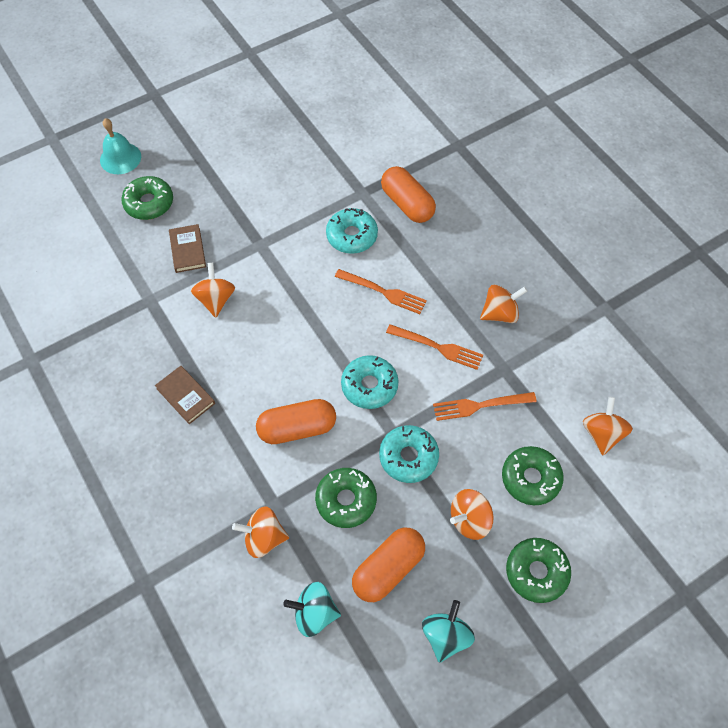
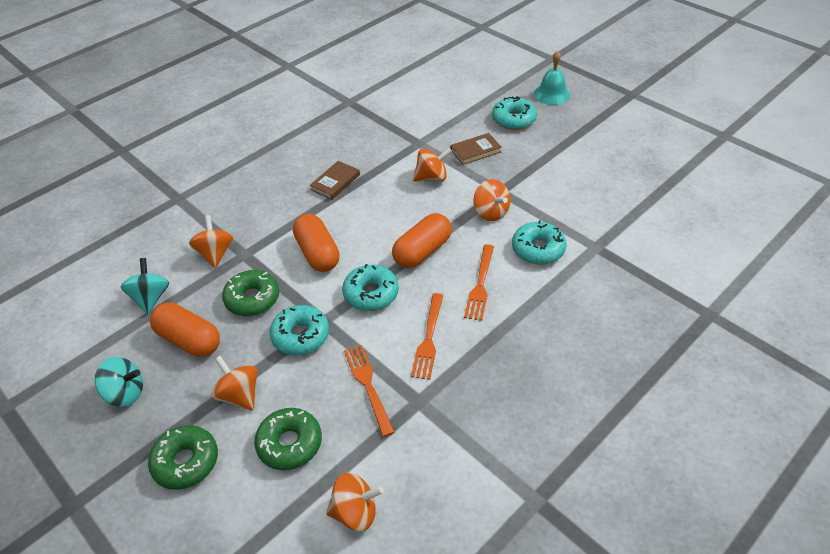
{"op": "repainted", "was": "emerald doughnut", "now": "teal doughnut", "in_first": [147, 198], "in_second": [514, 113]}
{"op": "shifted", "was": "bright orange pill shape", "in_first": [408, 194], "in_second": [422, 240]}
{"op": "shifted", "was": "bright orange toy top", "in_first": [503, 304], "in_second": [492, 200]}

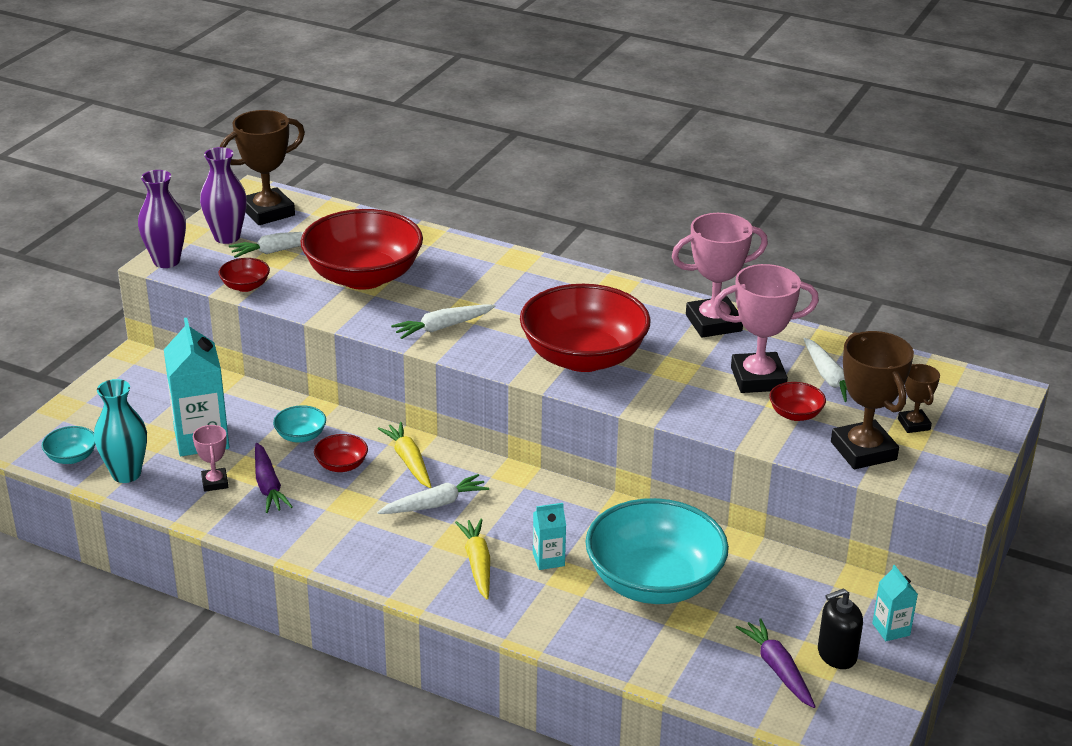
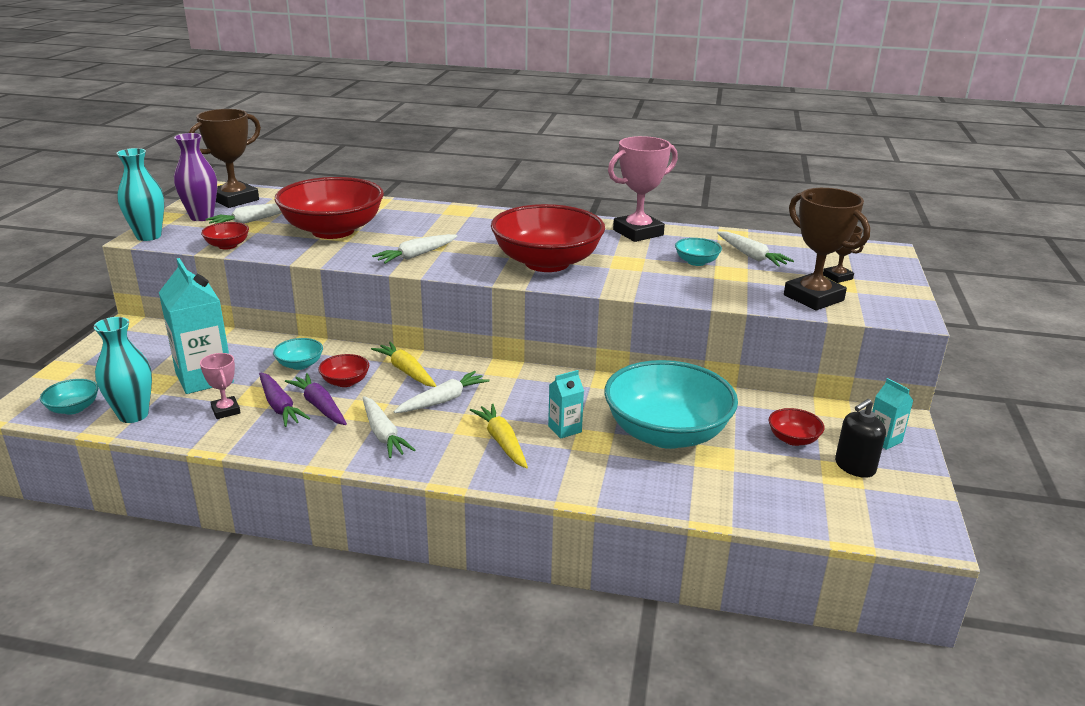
{"op": "repainted", "was": "purple tall vase", "now": "teal tall vase", "in_first": [162, 219], "in_second": [140, 194]}
{"op": "swapped", "was": "pink award cup", "now": "teal serving bowl", "in_first": [766, 328], "in_second": [698, 252]}
{"op": "shifted", "was": "purple carrot", "in_first": [776, 663], "in_second": [316, 399]}
{"op": "shifted", "was": "scarlet serving bowl", "in_first": [797, 401], "in_second": [797, 427]}
{"op": "new", "now": "pure white carrot", "in_second": [389, 427]}

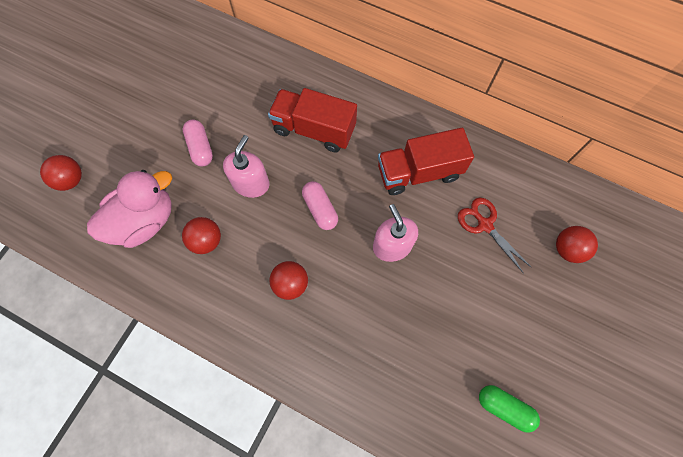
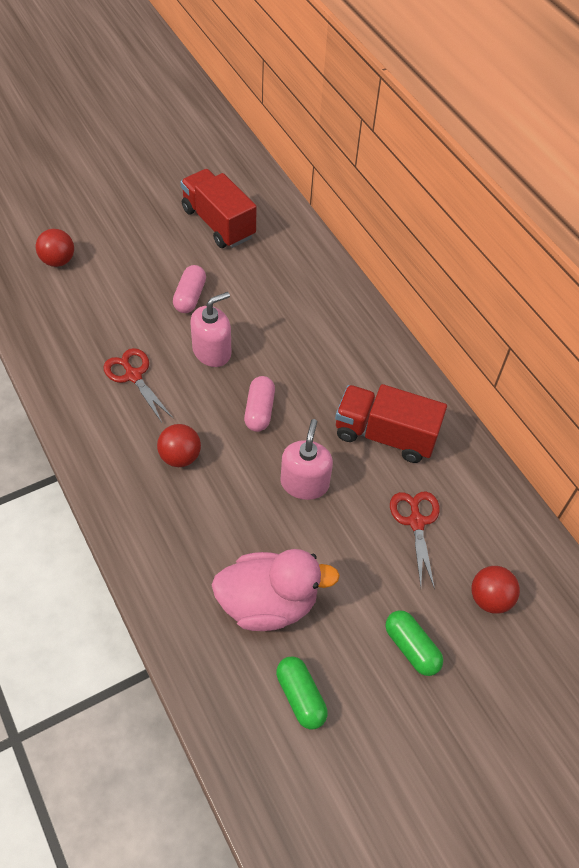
{"op": "shifted", "was": "pink duck", "in_first": [129, 209], "in_second": [276, 590]}
{"op": "swapped", "was": "scarlet ball", "now": "scarlet pair of scissors", "in_first": [201, 235], "in_second": [138, 385]}
{"op": "shifted", "was": "scarlet lorry", "in_first": [312, 120], "in_second": [218, 208]}
{"op": "new", "now": "emerald pill shape", "in_second": [414, 643]}

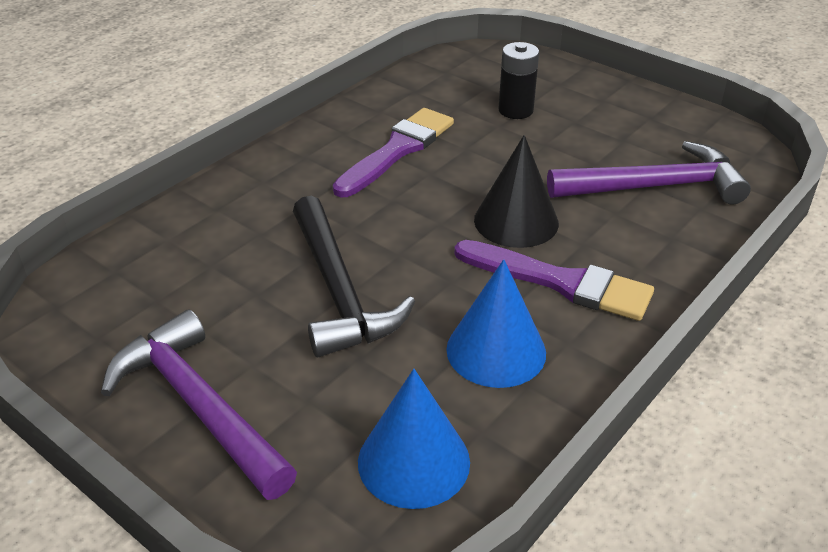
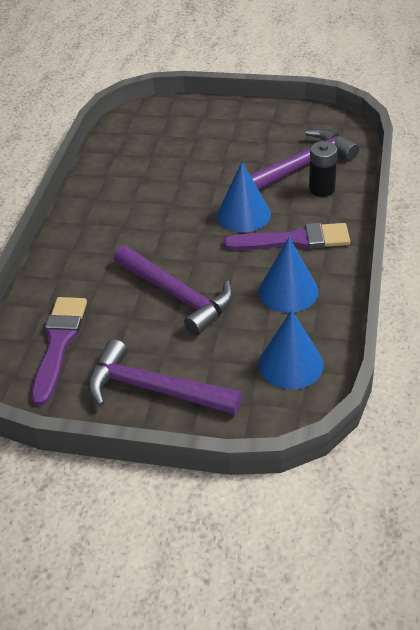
{"op": "repainted", "was": "black hammer", "now": "purple hammer", "in_first": [354, 276], "in_second": [173, 290]}
{"op": "shifted", "was": "purple paint brush", "in_first": [393, 152], "in_second": [59, 351]}
{"op": "repainted", "was": "black cone shape", "now": "royal blue cone shape", "in_first": [516, 191], "in_second": [244, 197]}
{"op": "shifted", "was": "black power cell", "in_first": [518, 80], "in_second": [323, 169]}

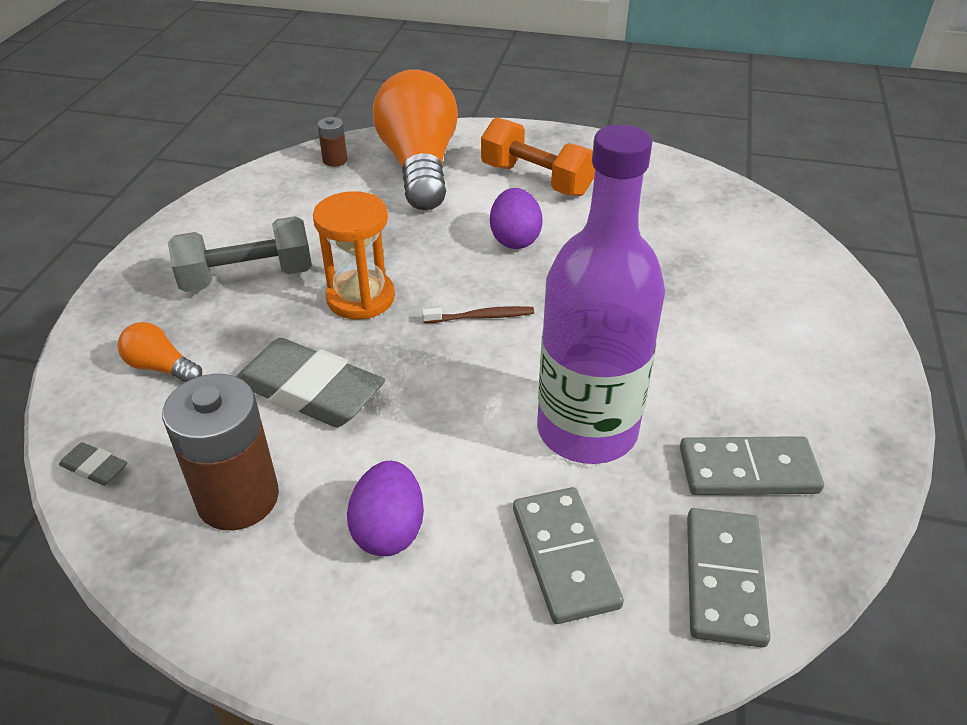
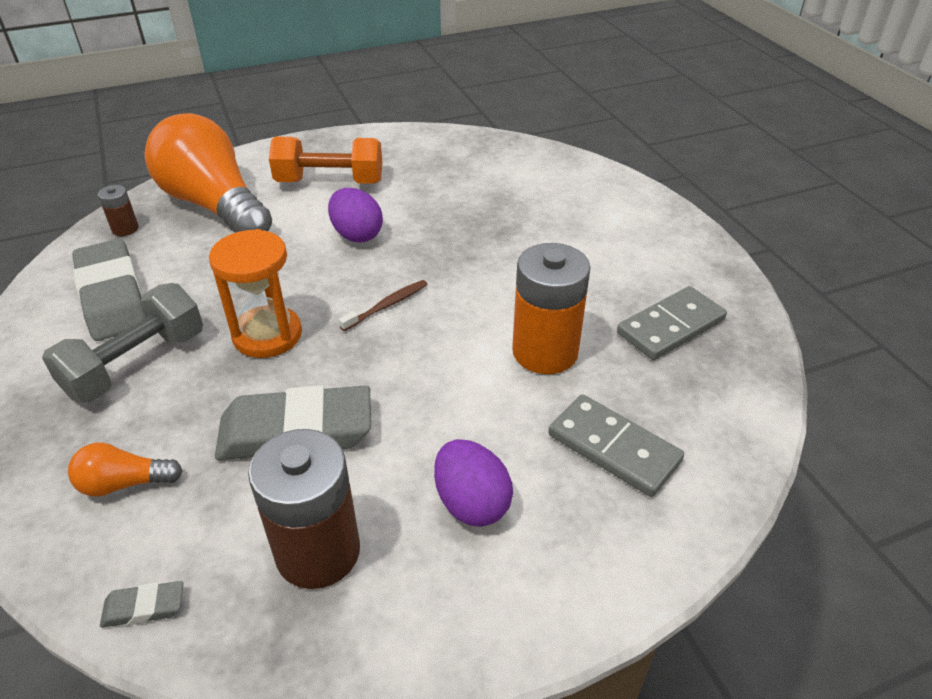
{"op": "swapped", "was": "purple bottle", "now": "bright orange power cell", "in_first": [601, 294], "in_second": [551, 308]}
{"op": "gone", "was": "grey domino", "in_first": [729, 578]}
{"op": "new", "now": "grey pencil eraser", "in_second": [109, 290]}

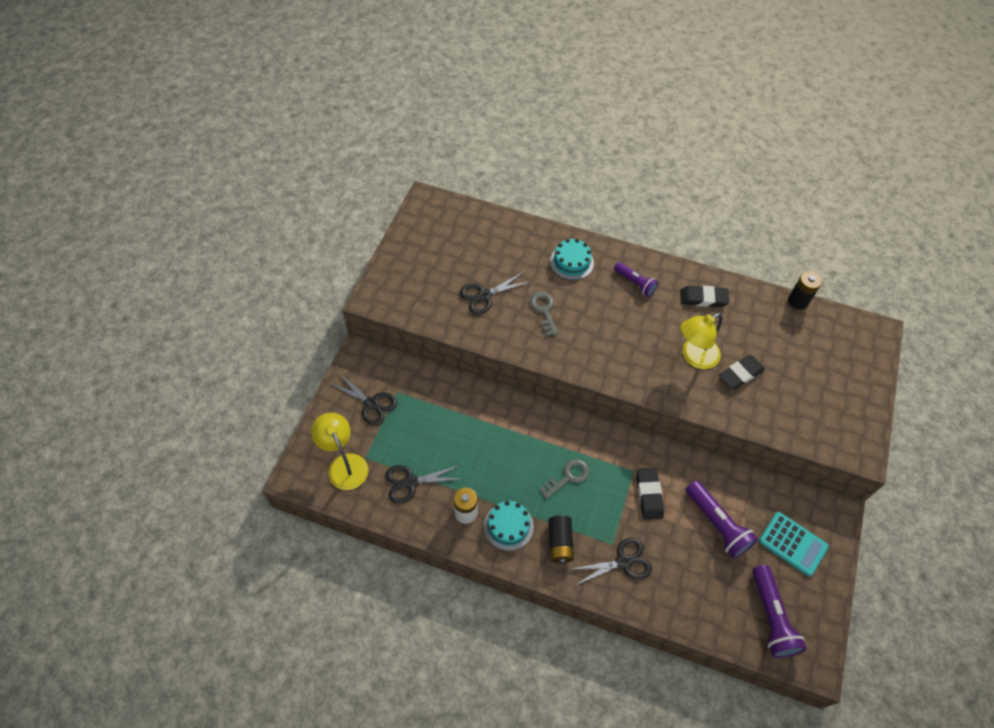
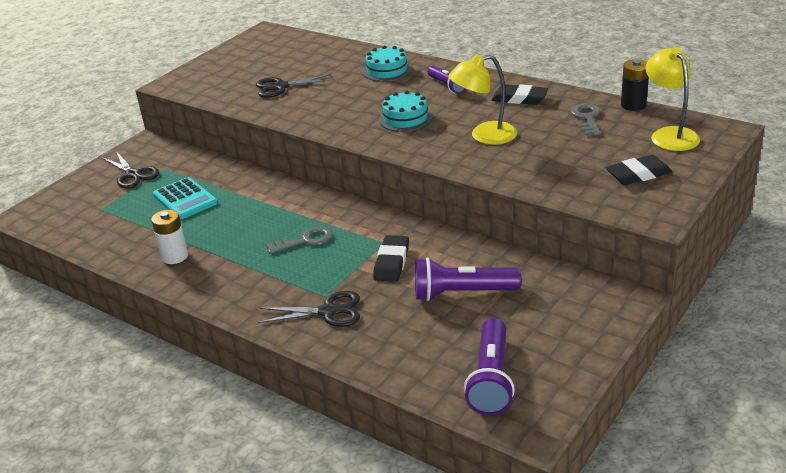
{"op": "shifted", "was": "bright yellow lamp", "in_first": [339, 451], "in_second": [673, 99]}
{"op": "gone", "was": "black pair of scissors", "in_first": [423, 484]}
{"op": "shifted", "was": "teal layer cake", "in_first": [509, 526], "in_second": [405, 111]}
{"op": "shifted", "was": "grey door key", "in_first": [544, 314], "in_second": [585, 119]}
{"op": "gone", "was": "black power cell", "in_first": [561, 539]}
{"op": "rotated", "was": "purple flashlight", "in_first": [722, 519], "in_second": [468, 279], "clockwise": 105}
{"op": "shifted", "was": "black pencil eraser", "in_first": [742, 372], "in_second": [639, 170]}
{"op": "shifted", "was": "teal calculator", "in_first": [794, 544], "in_second": [185, 198]}

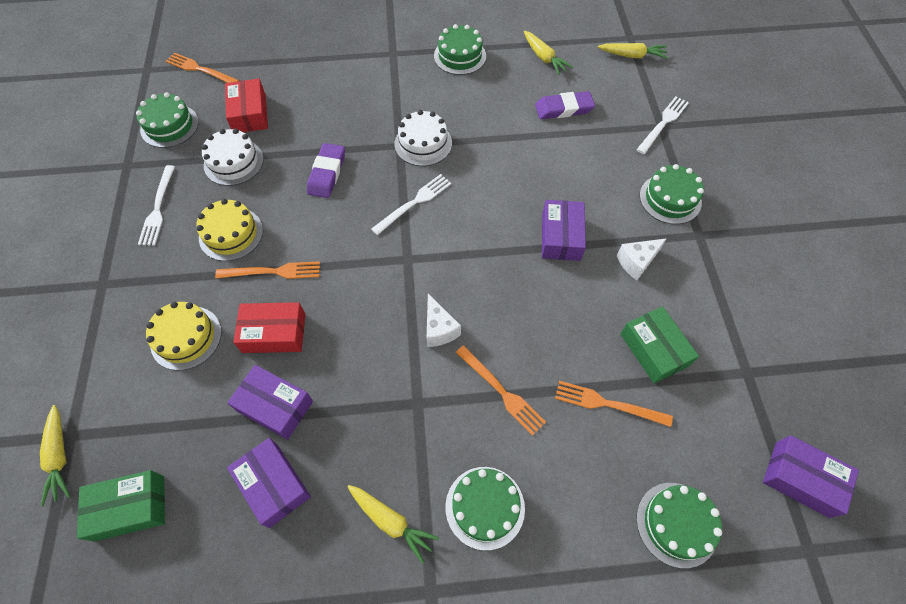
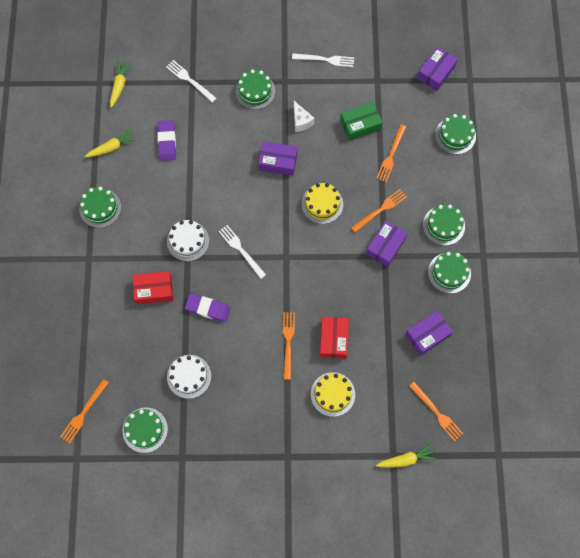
{"op": "swapped", "was": "emerald box", "now": "bright orange dinner fork", "in_first": [121, 506], "in_second": [436, 411]}
{"op": "shifted", "was": "pure white dinner fork", "in_first": [156, 205], "in_second": [323, 60]}
{"op": "shifted", "was": "bright yellow layer cake", "in_first": [229, 230], "in_second": [322, 203]}
{"op": "shifted", "was": "scarlet box", "in_first": [246, 105], "in_second": [152, 287]}
{"op": "shifted", "was": "purple box", "in_first": [270, 402], "in_second": [387, 243]}
{"op": "swapped", "was": "bright yellow carrot", "now": "emerald layer cake", "in_first": [393, 524], "in_second": [449, 273]}
{"op": "gone", "was": "pure white piece of cheese", "in_first": [444, 320]}

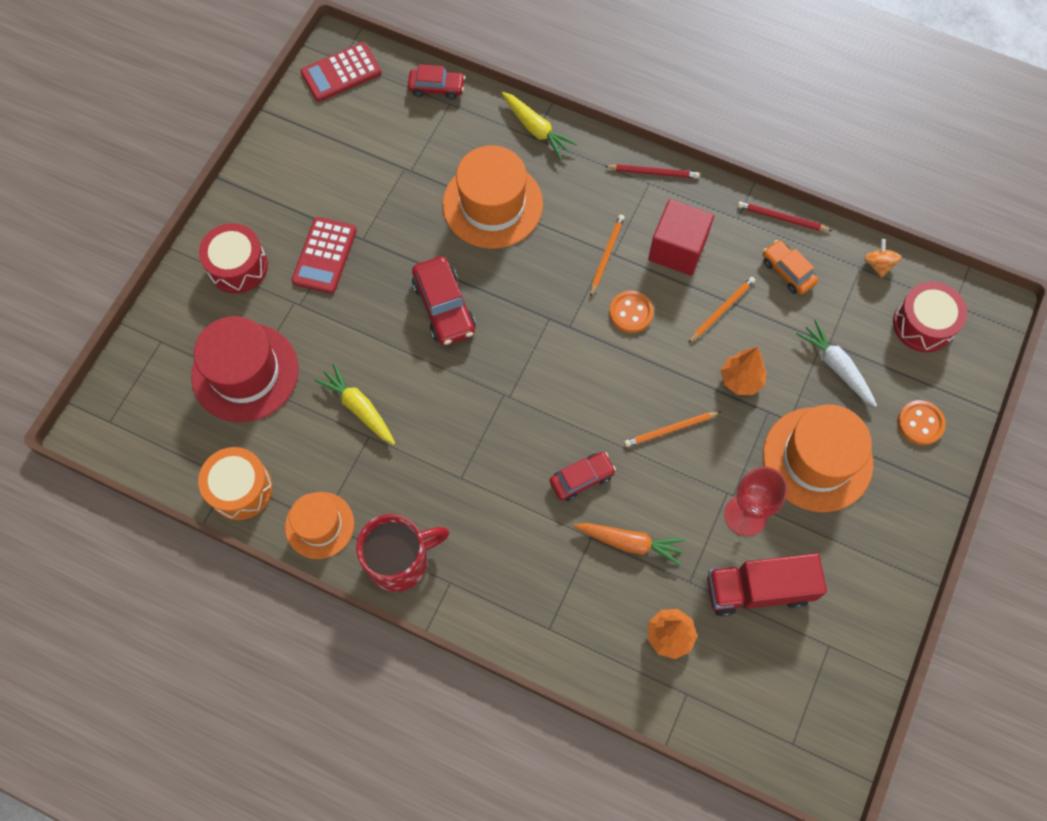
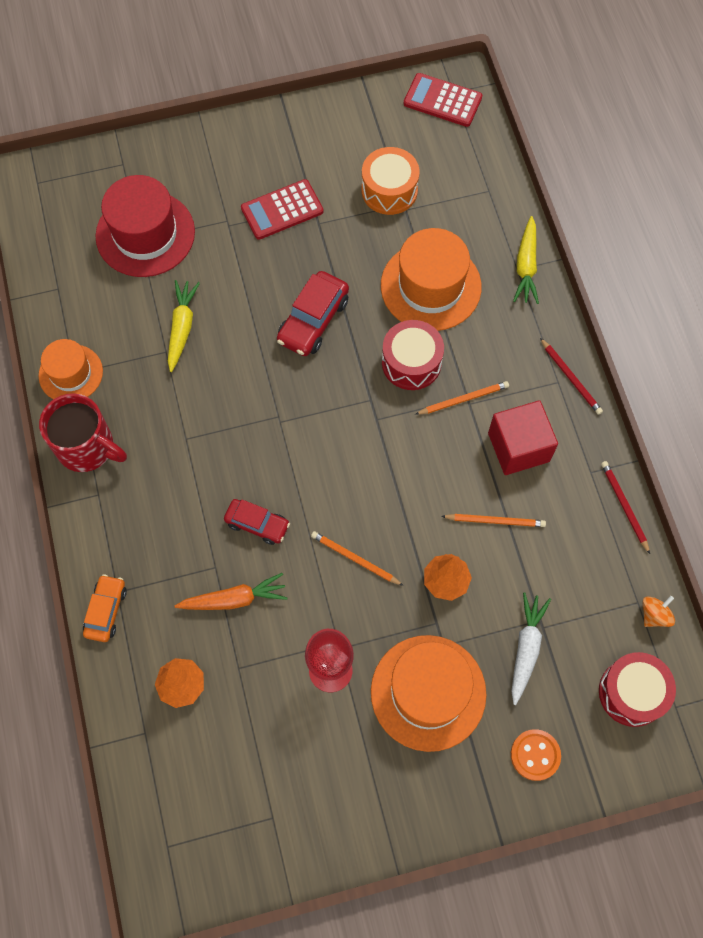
{"op": "shifted", "was": "bright orange drum", "in_first": [235, 483], "in_second": [390, 181]}
{"op": "shifted", "was": "scarlet drum", "in_first": [233, 258], "in_second": [413, 355]}
{"op": "gone", "was": "scarlet toy car", "in_first": [436, 82]}
{"op": "rotated", "was": "bright orange carrot", "in_first": [630, 544], "in_second": [231, 591], "clockwise": -75}
{"op": "gone", "was": "bright orange sewing button", "in_first": [631, 312]}
{"op": "gone", "was": "scarlet lorry", "in_first": [767, 585]}
{"op": "shifted", "was": "bright orange toy car", "in_first": [790, 267], "in_second": [105, 608]}

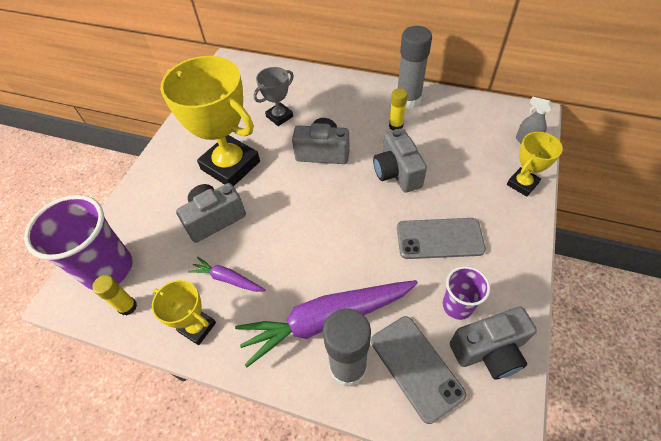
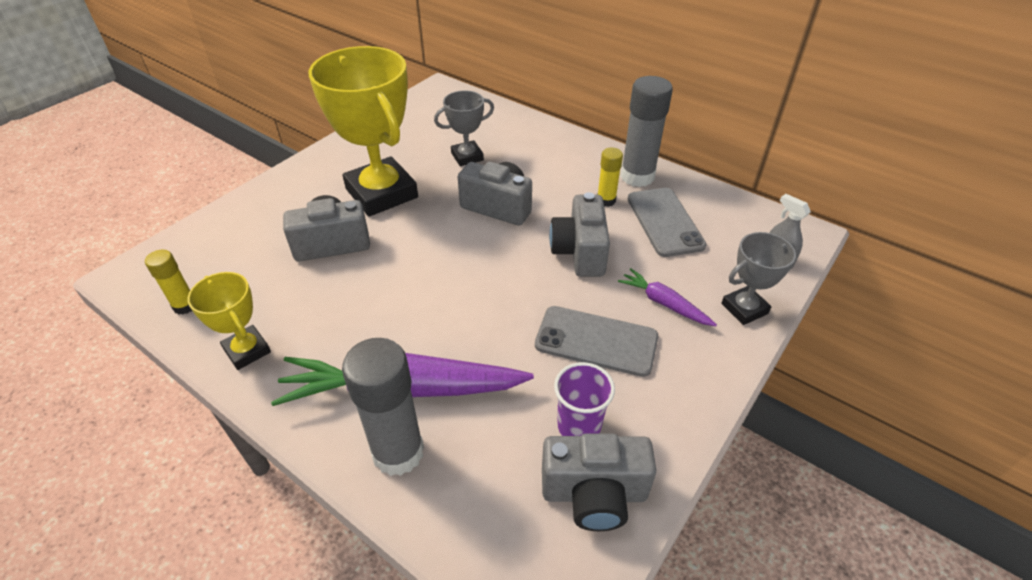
{"op": "gone", "was": "purple beaker", "in_first": [78, 242]}
{"op": "shifted", "was": "purple carrot", "in_first": [227, 274], "in_second": [667, 297]}
{"op": "shifted", "was": "grey phone", "in_first": [419, 370], "in_second": [667, 222]}
{"op": "repainted", "was": "bright yellow award cup", "now": "grey award cup", "in_first": [535, 164], "in_second": [758, 278]}

